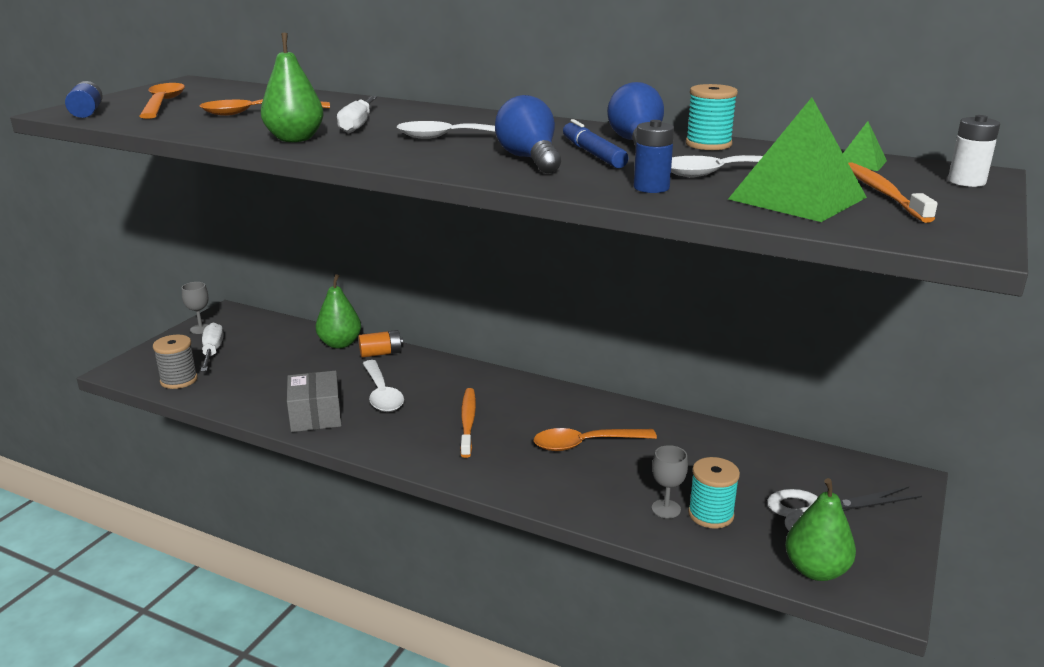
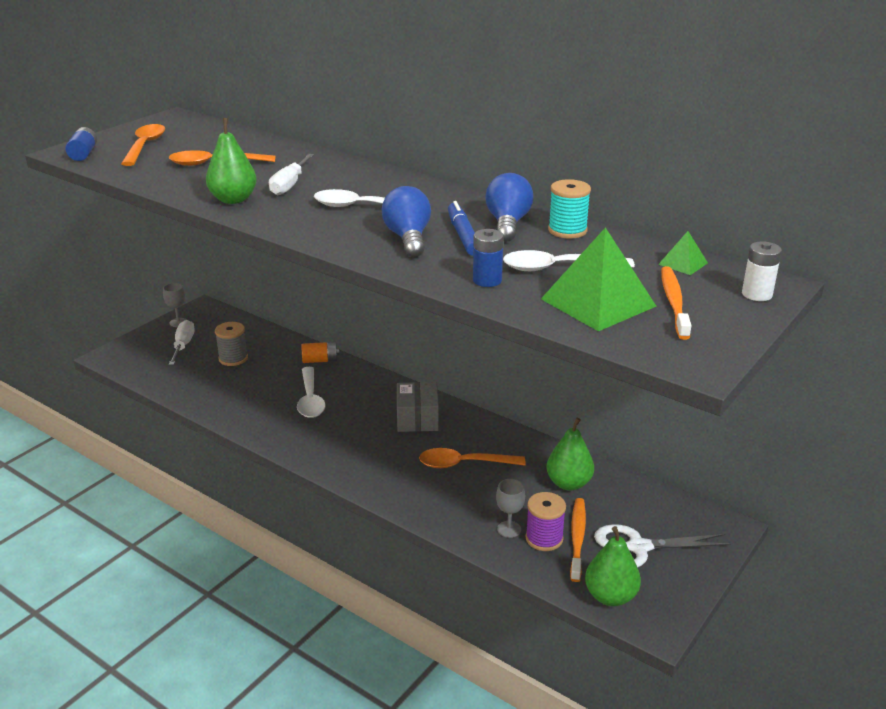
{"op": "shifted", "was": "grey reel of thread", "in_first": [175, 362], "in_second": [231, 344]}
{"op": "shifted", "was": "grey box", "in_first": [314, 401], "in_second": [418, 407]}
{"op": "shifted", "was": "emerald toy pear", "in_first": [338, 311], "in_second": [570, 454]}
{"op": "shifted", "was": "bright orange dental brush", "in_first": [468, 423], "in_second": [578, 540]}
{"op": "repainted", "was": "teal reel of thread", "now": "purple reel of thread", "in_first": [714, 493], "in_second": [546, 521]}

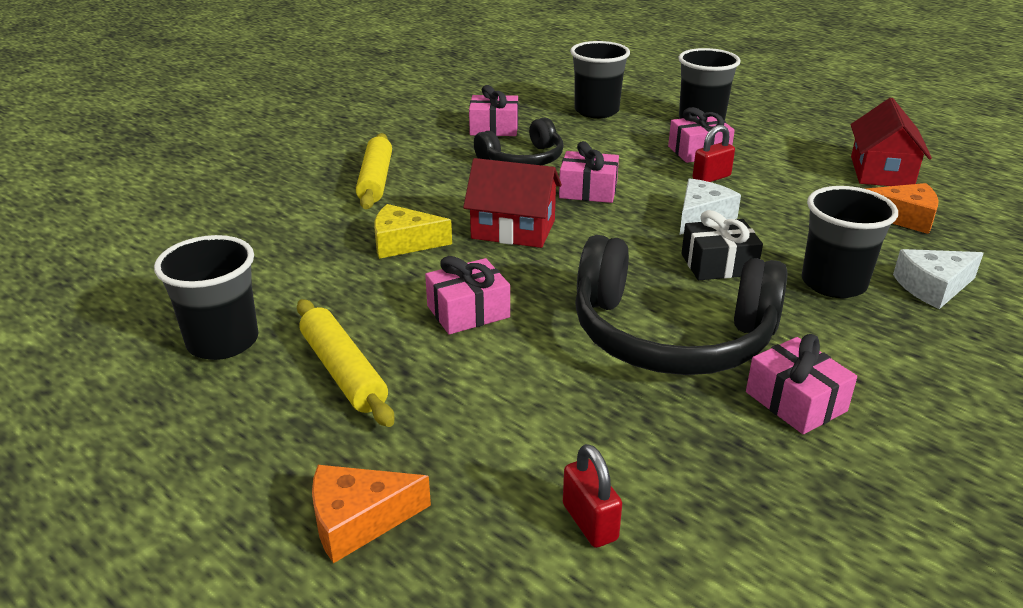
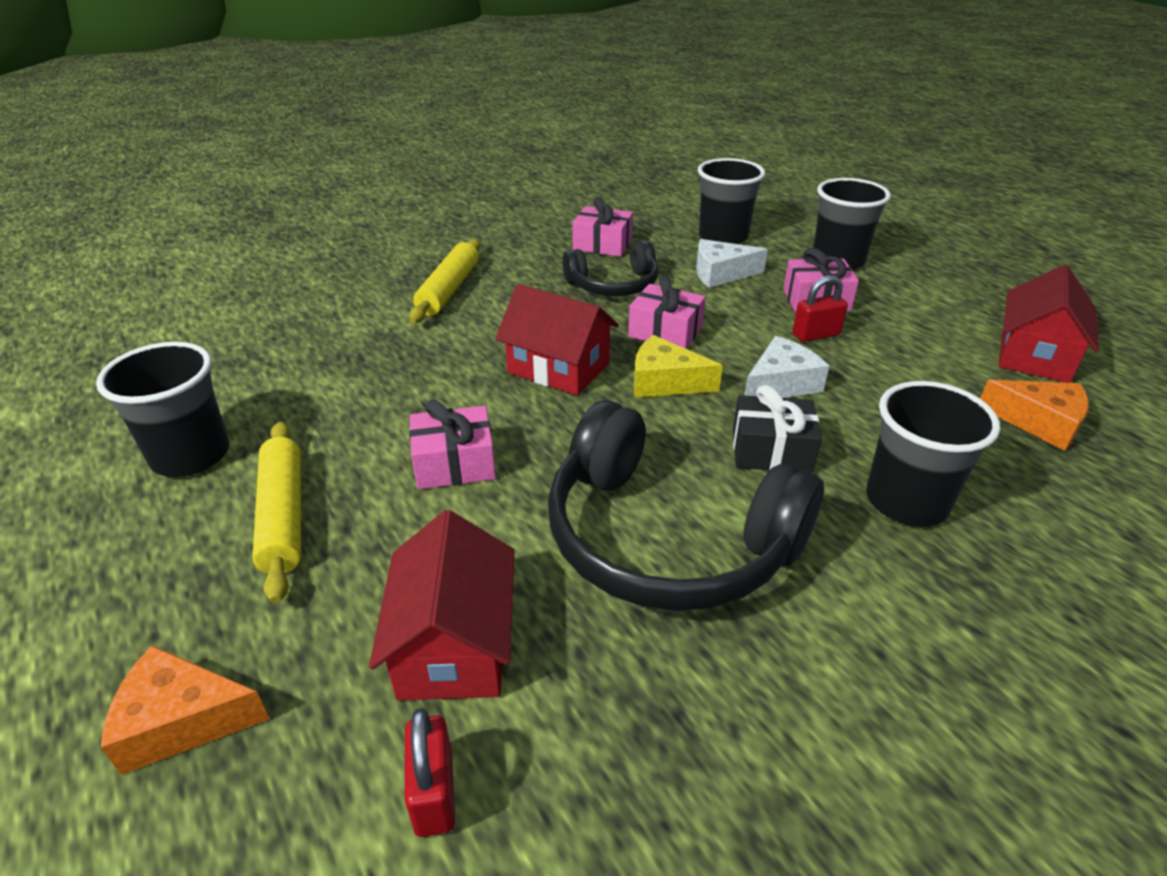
{"op": "shifted", "was": "bright yellow piece of cheese", "in_first": [413, 231], "in_second": [678, 366]}
{"op": "gone", "was": "pink wrapped gift", "in_first": [801, 384]}
{"op": "shifted", "was": "pure white piece of cheese", "in_first": [938, 279], "in_second": [732, 263]}
{"op": "new", "now": "scarlet cottage", "in_second": [442, 605]}

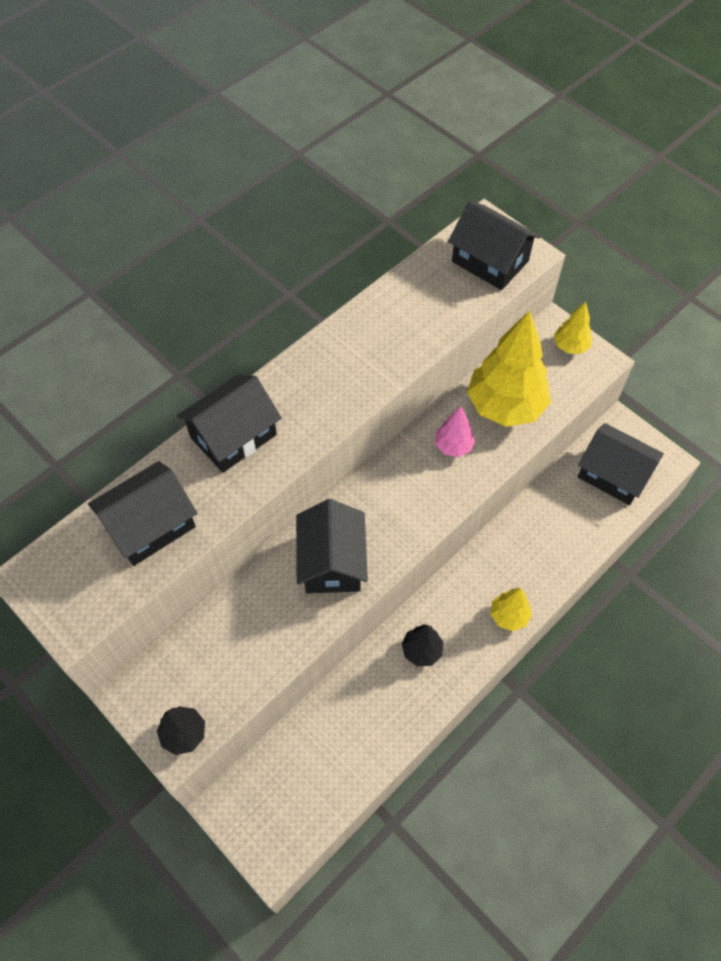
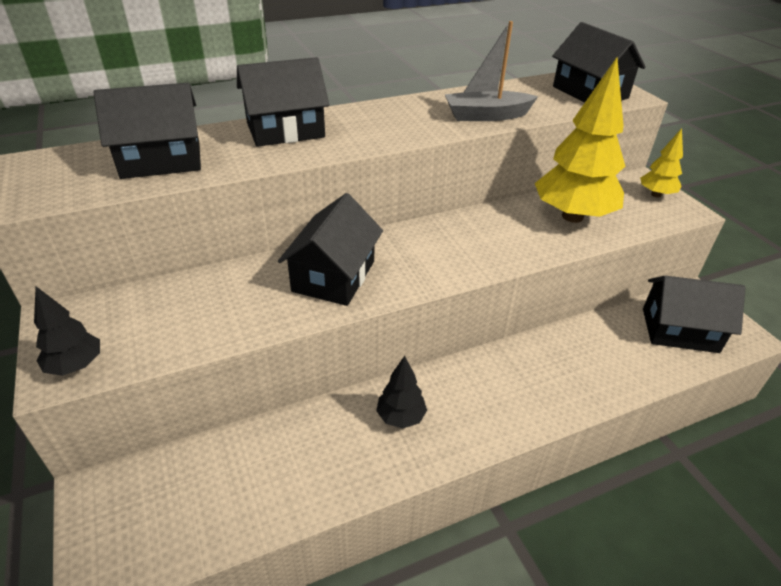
{"op": "gone", "was": "pink fir tree", "in_first": [455, 431]}
{"op": "gone", "was": "bright yellow fir tree", "in_first": [511, 609]}
{"op": "rotated", "was": "black cottage", "in_first": [621, 464], "in_second": [694, 314], "clockwise": -45}
{"op": "new", "now": "grey toy boat", "in_second": [491, 71]}

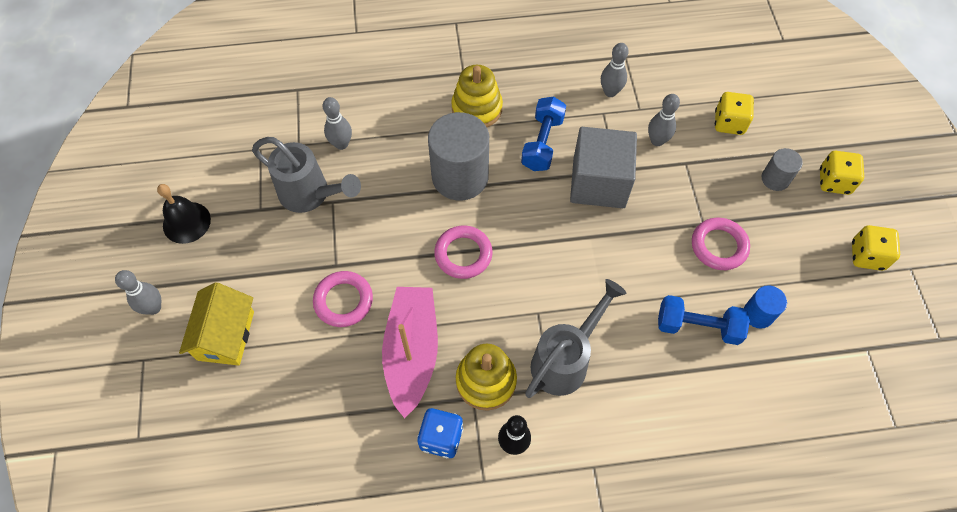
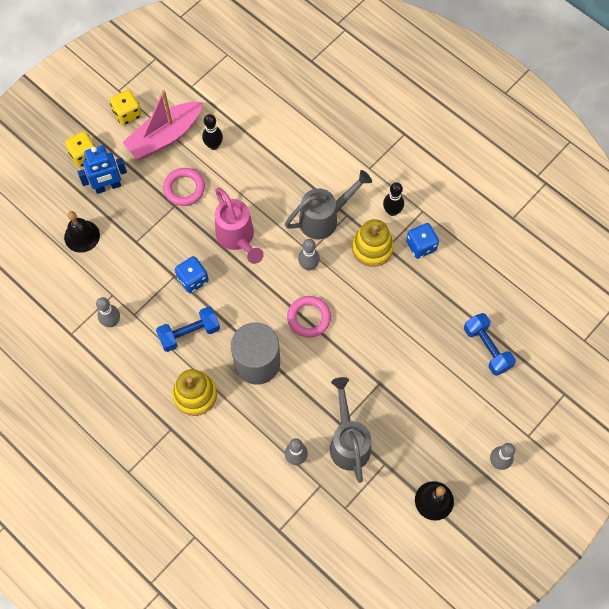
{"op": "gone", "was": "bright yellow cottage", "in_first": [216, 324]}
{"op": "gone", "was": "pink hoop", "in_first": [343, 299]}
{"op": "shifted", "was": "pink toy boat", "in_first": [410, 352], "in_second": [162, 124]}
{"op": "rotated", "was": "grey watering pot", "in_first": [575, 338], "in_second": [328, 204], "clockwise": 150}
{"op": "swapped", "was": "grey cube", "now": "royal blue die", "in_first": [603, 167], "in_second": [192, 274]}
{"op": "shifted", "was": "grey bowling pin", "in_first": [664, 120], "in_second": [309, 255]}
{"op": "shifted", "was": "royal blue hand weight", "in_first": [704, 320], "in_second": [490, 344]}
{"op": "swapped", "was": "bright yellow die", "now": "black school bell", "in_first": [734, 113], "in_second": [82, 232]}
{"op": "swapped", "was": "royal blue solid cylinder", "now": "black bowling pin", "in_first": [765, 306], "in_second": [212, 132]}
{"op": "swapped", "was": "grey solid cylinder", "now": "royal blue robot", "in_first": [782, 169], "in_second": [102, 169]}
{"op": "new", "now": "pink watering pot", "in_second": [239, 225]}

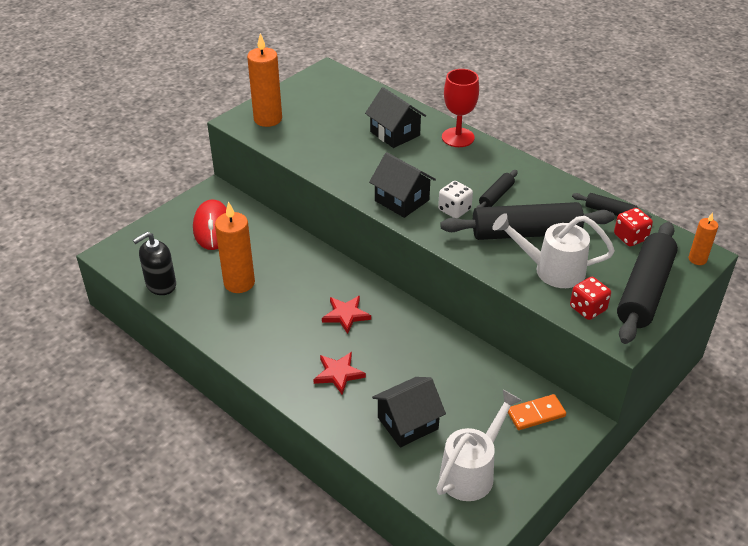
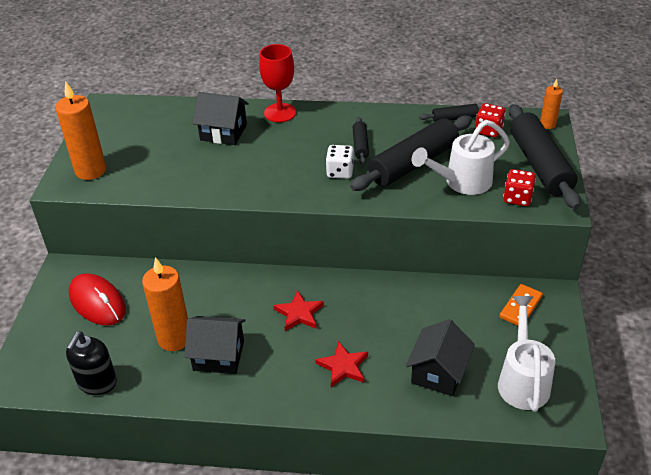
{"op": "shifted", "was": "black cottage", "in_first": [402, 185], "in_second": [215, 345]}

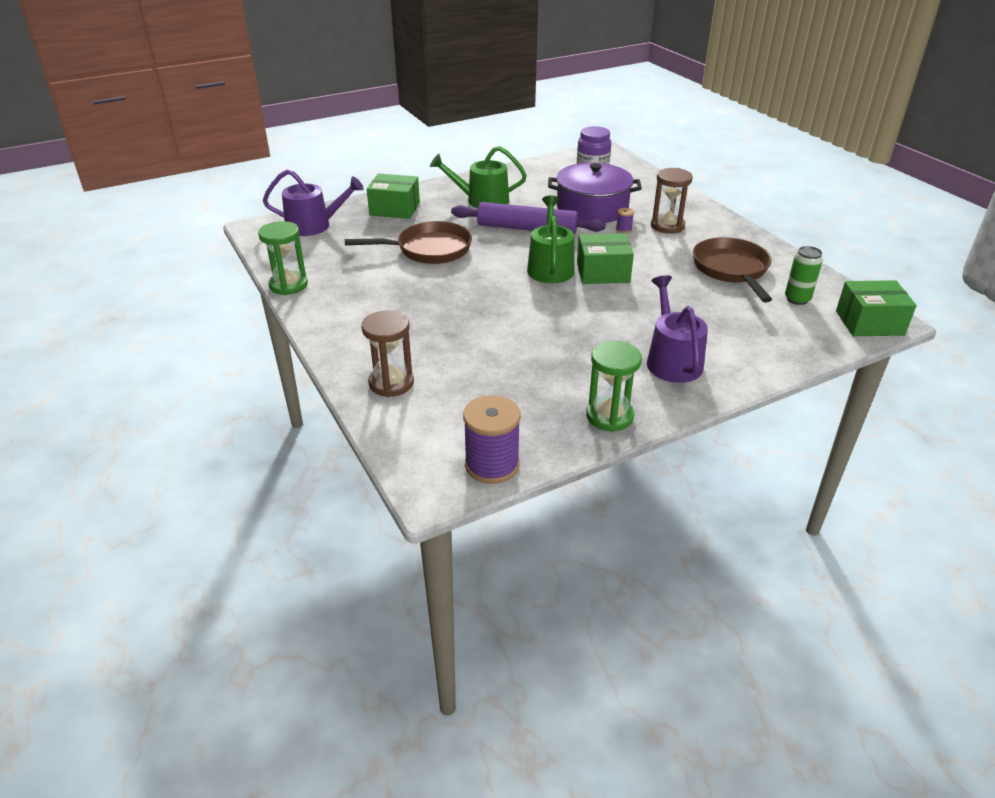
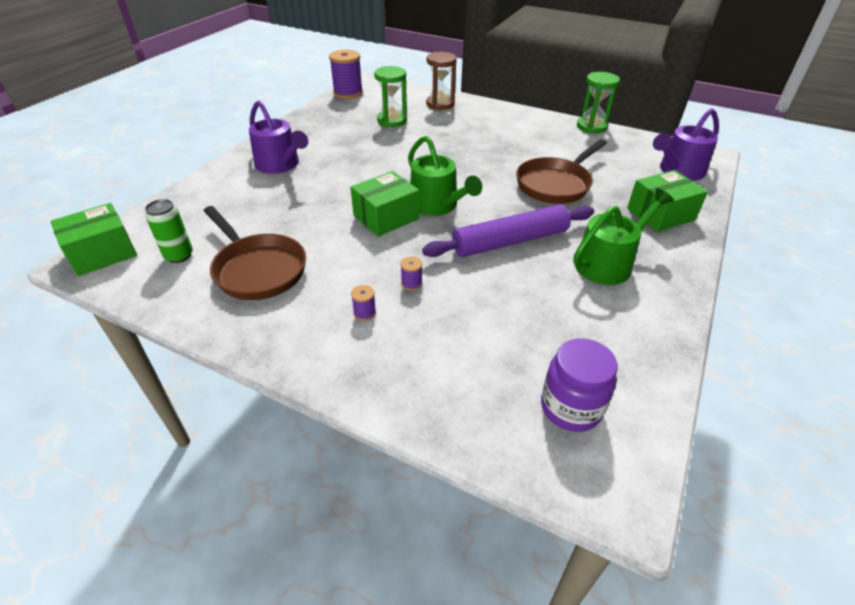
{"op": "gone", "was": "purple pot", "in_first": [595, 193]}
{"op": "shifted", "was": "emerald hourglass", "in_first": [614, 386], "in_second": [390, 96]}
{"op": "swapped", "was": "russet hourglass", "now": "purple reel of thread", "in_first": [672, 201], "in_second": [363, 303]}

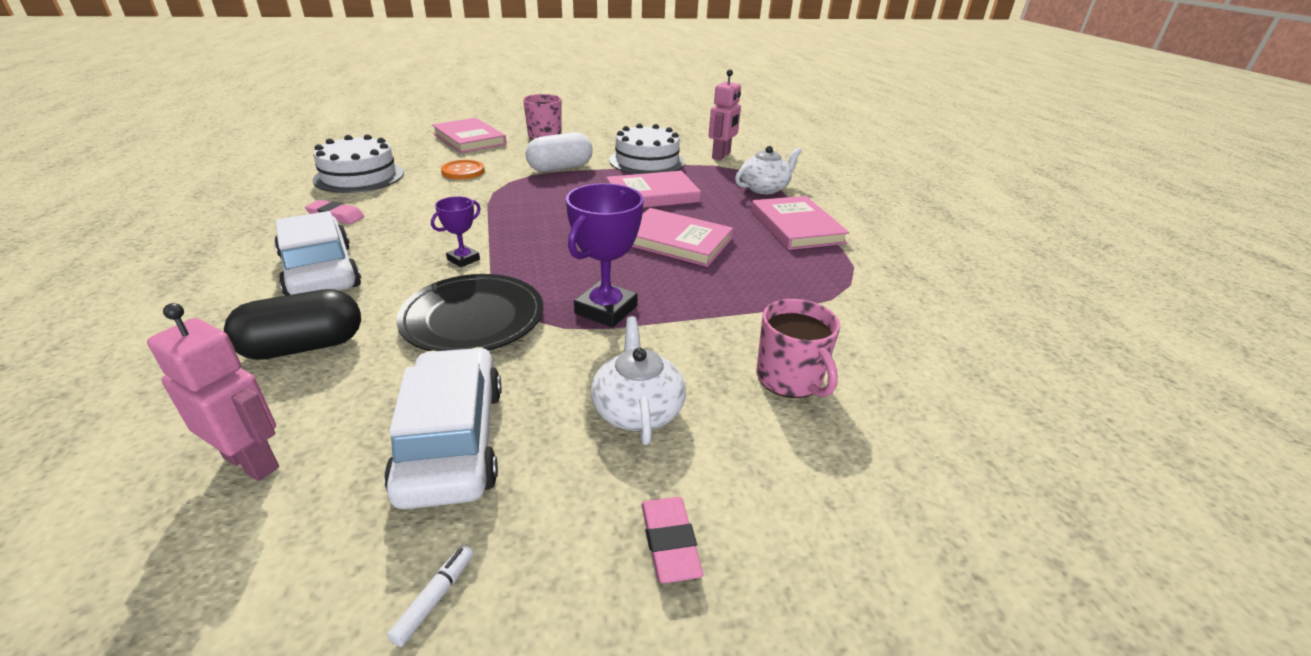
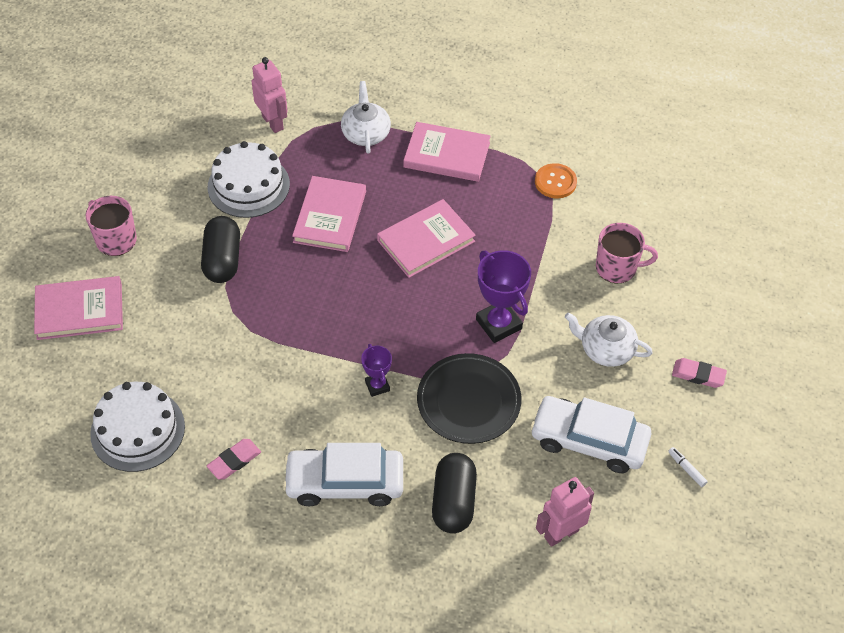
{"op": "shifted", "was": "bright orange sewing button", "in_first": [463, 169], "in_second": [556, 180]}
{"op": "repainted", "was": "pure white pill shape", "now": "black pill shape", "in_first": [559, 152], "in_second": [220, 249]}

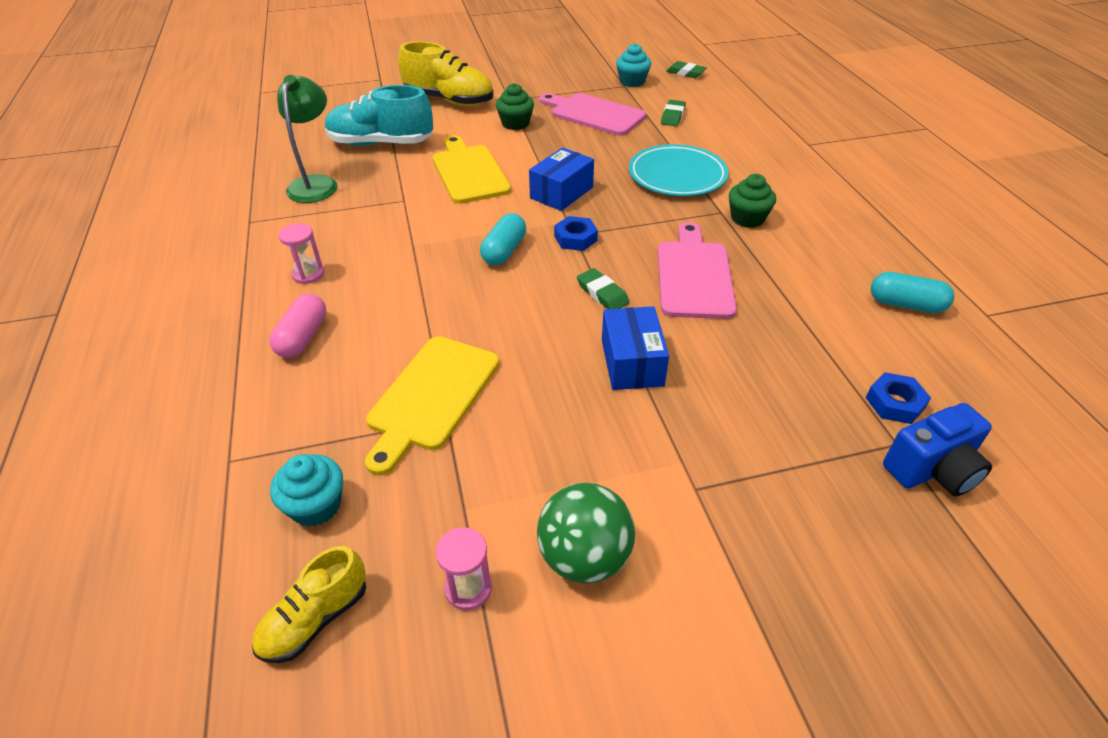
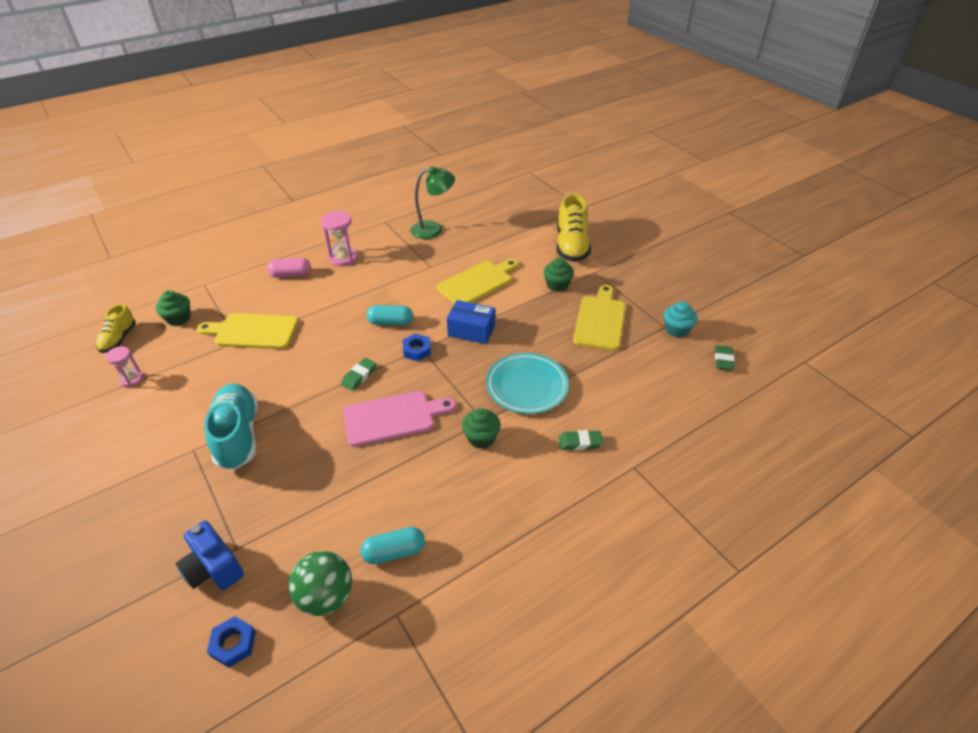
{"op": "rotated", "was": "bright yellow sneaker", "in_first": [309, 604], "in_second": [116, 328], "clockwise": -105}
{"op": "repainted", "was": "teal cupcake", "now": "emerald cupcake", "in_first": [306, 490], "in_second": [173, 308]}
{"op": "scaled", "was": "pink hourglass", "in_first": [301, 253], "in_second": [339, 238], "ratio": 1.58}
{"op": "shifted", "was": "teal sneaker", "in_first": [379, 115], "in_second": [231, 427]}
{"op": "shifted", "was": "emerald ball", "in_first": [586, 533], "in_second": [320, 583]}
{"op": "repainted", "was": "pink bread board", "now": "bright yellow bread board", "in_first": [593, 114], "in_second": [599, 318]}
{"op": "gone", "was": "royal blue box", "in_first": [635, 348]}
{"op": "shifted", "was": "emerald pencil eraser", "in_first": [673, 113], "in_second": [581, 440]}
{"op": "shifted", "was": "royal blue hexagon nut", "in_first": [898, 398], "in_second": [231, 642]}
{"op": "rotated", "was": "teal pill shape", "in_first": [912, 292], "in_second": [393, 545], "clockwise": 75}

